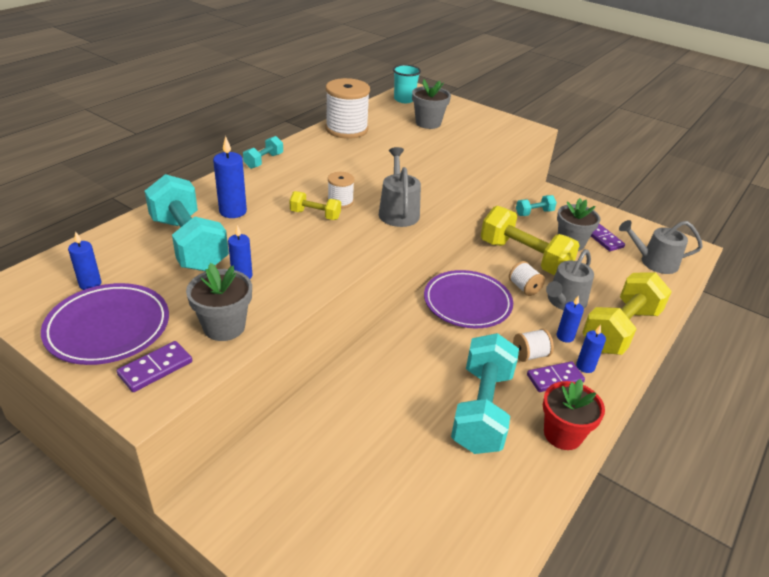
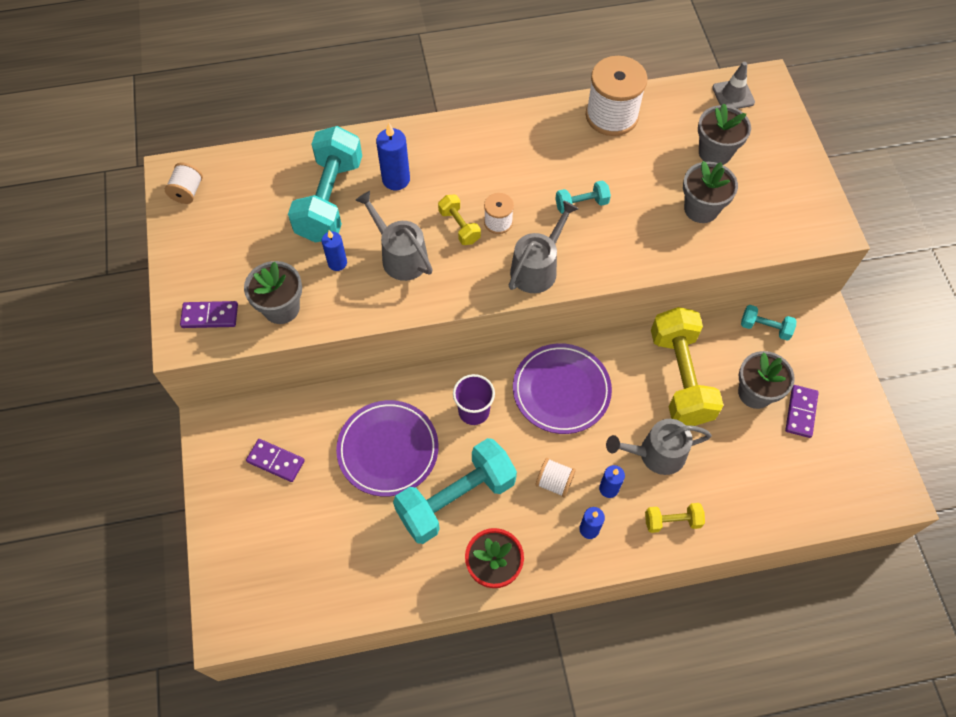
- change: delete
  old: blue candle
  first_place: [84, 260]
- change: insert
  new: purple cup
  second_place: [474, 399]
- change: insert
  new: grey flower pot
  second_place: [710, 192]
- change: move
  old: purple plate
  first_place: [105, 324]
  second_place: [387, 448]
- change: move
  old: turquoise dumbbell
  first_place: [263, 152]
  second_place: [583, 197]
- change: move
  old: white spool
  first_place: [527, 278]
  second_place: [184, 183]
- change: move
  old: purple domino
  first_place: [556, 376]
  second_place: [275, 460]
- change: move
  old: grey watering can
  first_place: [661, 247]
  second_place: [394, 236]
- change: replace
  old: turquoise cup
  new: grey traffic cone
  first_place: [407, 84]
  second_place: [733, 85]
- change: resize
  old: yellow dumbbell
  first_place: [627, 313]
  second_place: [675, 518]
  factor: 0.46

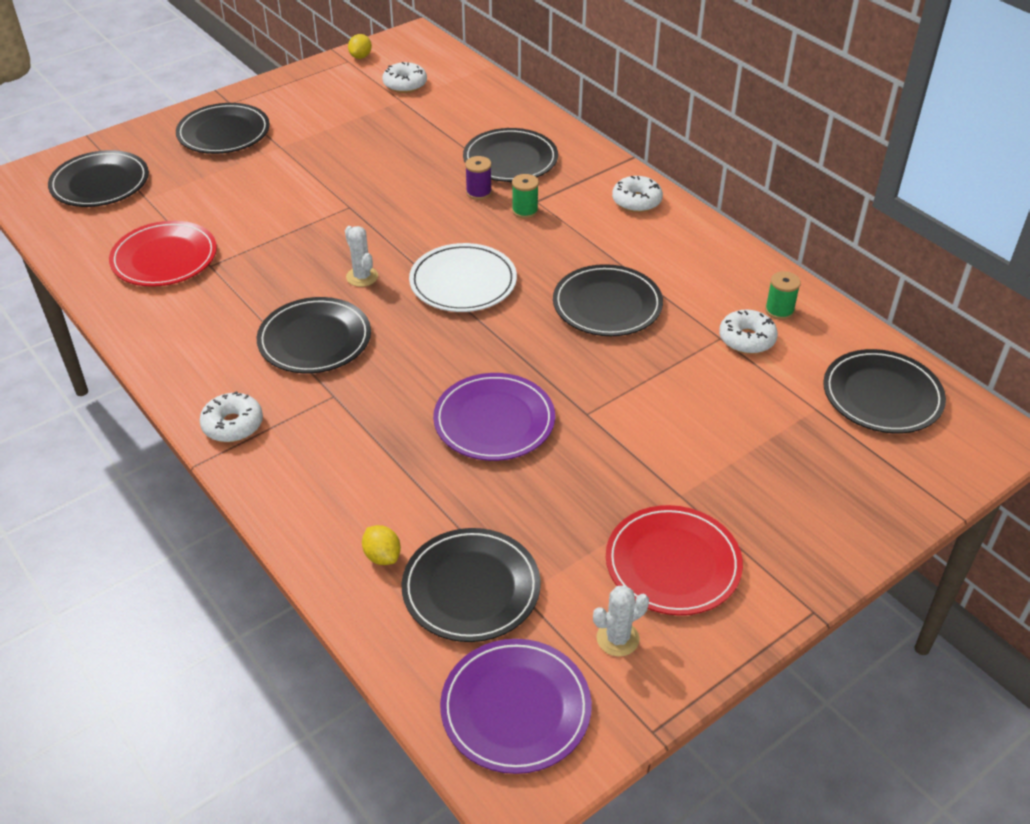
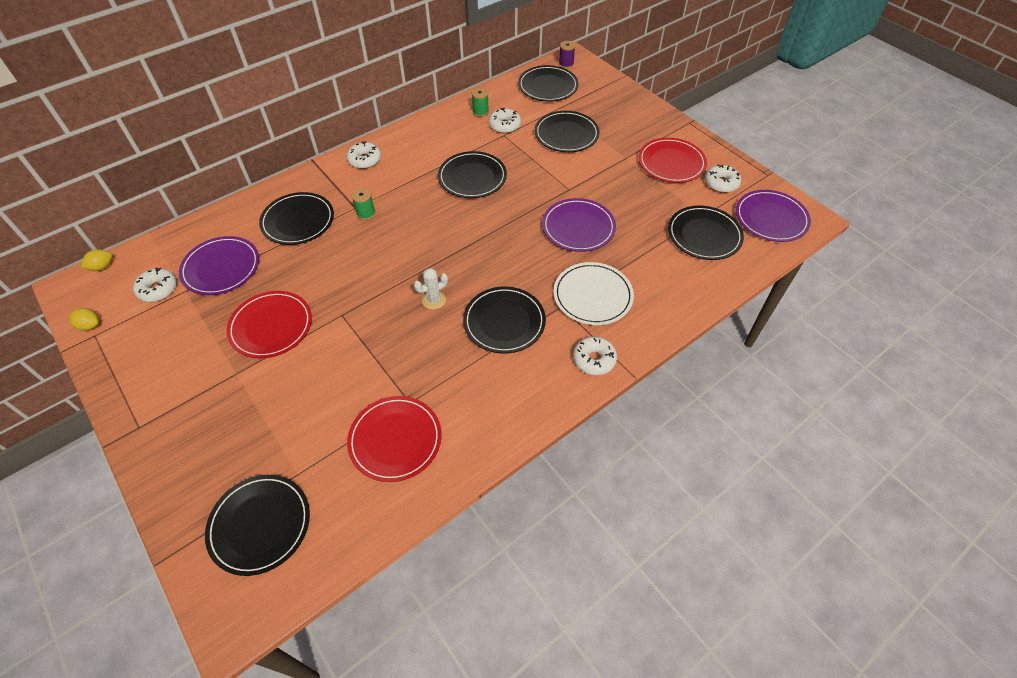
- change: insert
  new: purple plate
  second_place: [219, 265]
- change: insert
  new: red plate
  second_place: [269, 324]
- change: move
  old: black plate
  first_place: [223, 128]
  second_place: [567, 131]
- change: move
  old: yellow lemon
  first_place: [381, 545]
  second_place: [97, 260]
- change: move
  old: white plate
  first_place: [463, 277]
  second_place: [593, 293]
- change: move
  old: purple spool
  first_place: [478, 178]
  second_place: [567, 55]
- change: replace
  old: white cactus
  new: white donut
  first_place: [621, 621]
  second_place: [723, 178]

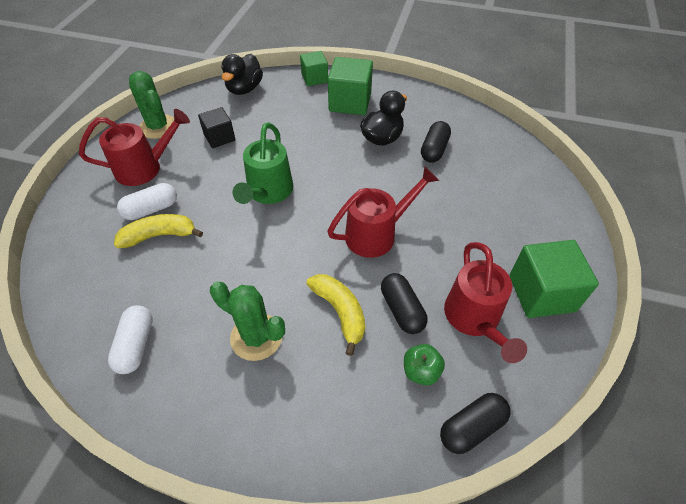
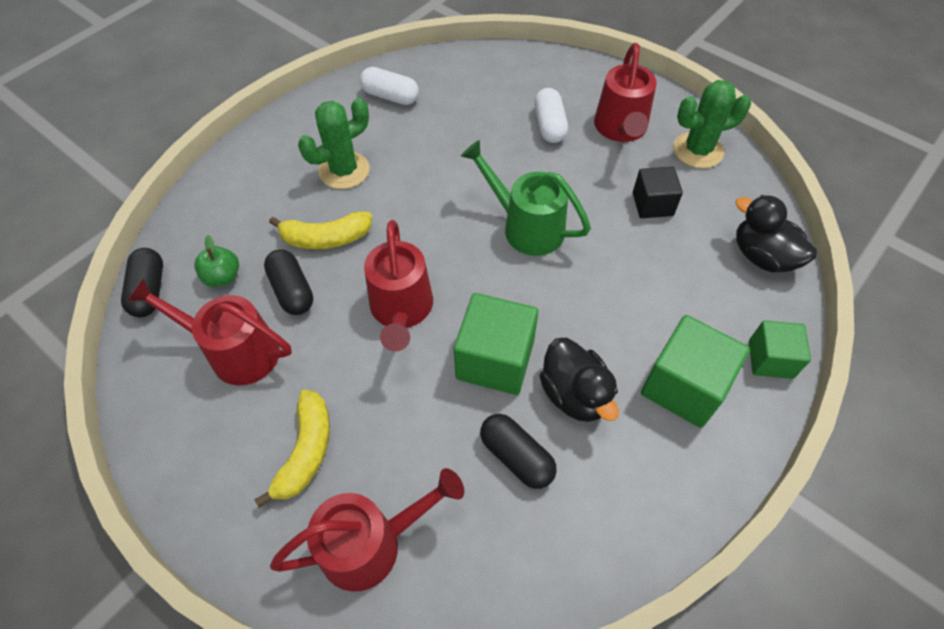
- change: insert
  new: red watering can
  second_place: [367, 530]
- change: move
  old: yellow banana
  first_place: [158, 231]
  second_place: [292, 448]
- change: move
  old: green cube
  first_place: [554, 279]
  second_place: [496, 344]
- change: rotate
  old: black capsule
  first_place: [404, 303]
  second_place: [288, 282]
  degrees: 60

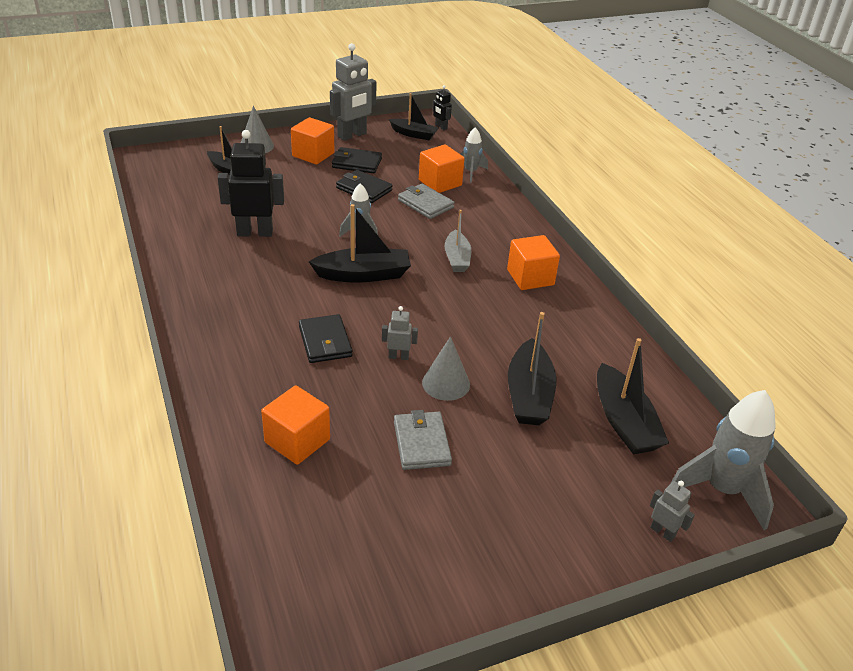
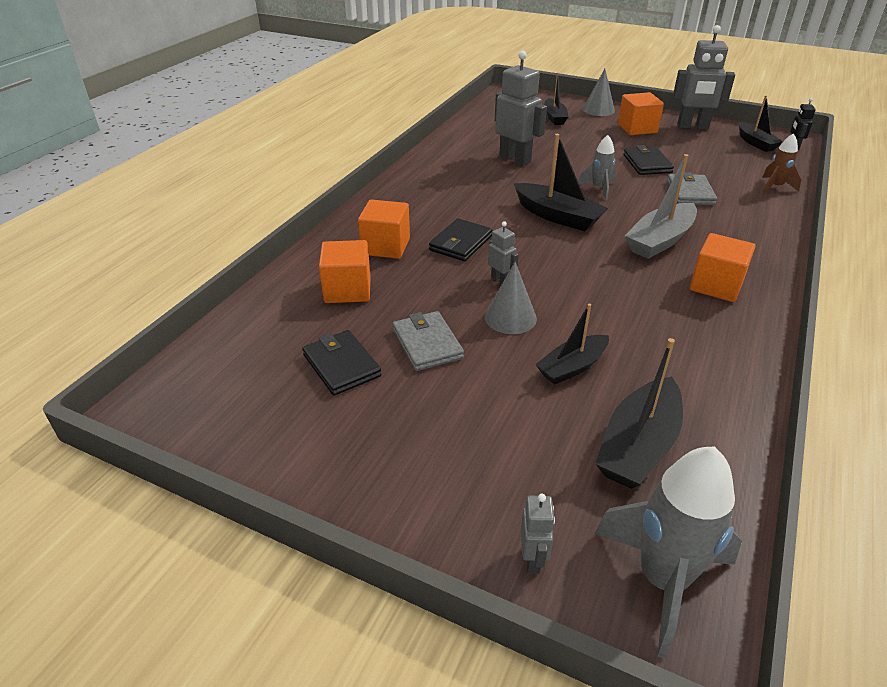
- change: move
  old: black wallet
  first_place: [357, 160]
  second_place: [341, 363]
- change: move
  old: orange cube
  first_place: [442, 169]
  second_place: [384, 229]
- change: recolor
  old: black robot
  new: grey robot
  first_place: [251, 183]
  second_place: [521, 108]
- change: recolor
  old: grey rocket
  new: brown rocket
  first_place: [474, 155]
  second_place: [781, 164]
- change: rotate
  old: grey wallet
  first_place: [423, 440]
  second_place: [428, 341]
  degrees: -60
- change: resize
  old: grey boat
  first_place: [458, 241]
  second_place: [661, 206]
  factor: 1.5
- change: resize
  old: black boat
  first_place: [532, 368]
  second_place: [572, 344]
  factor: 0.67

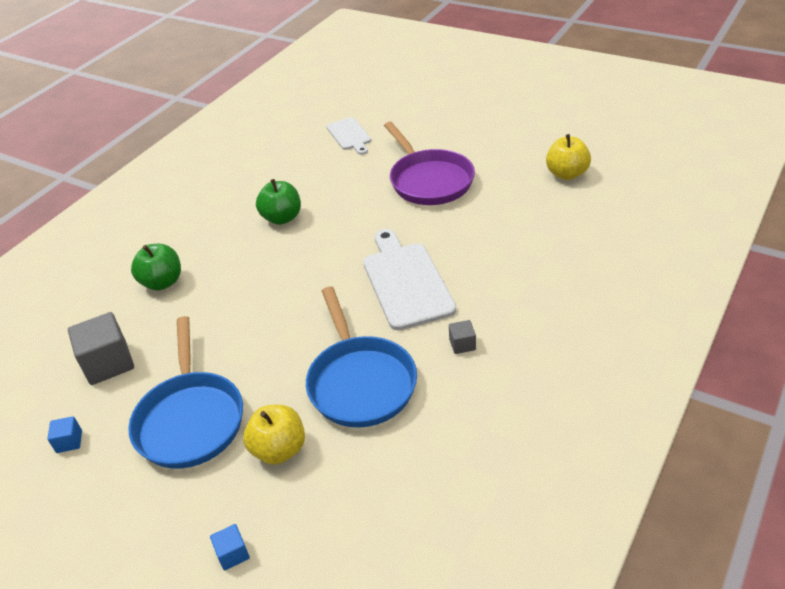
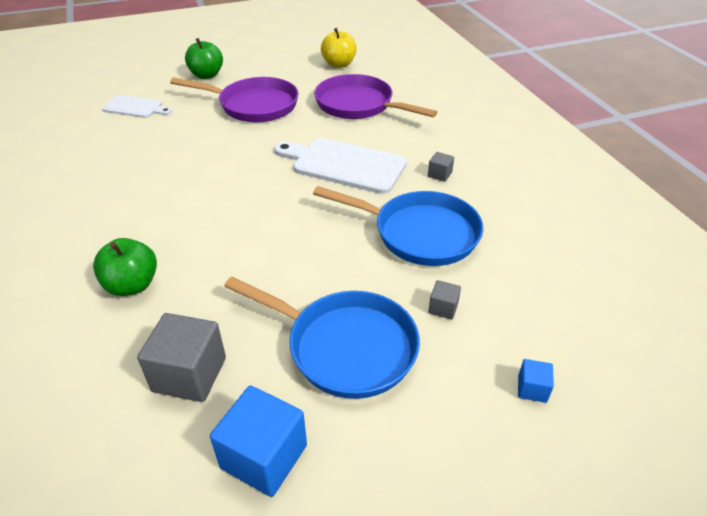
- change: insert
  new: purple pan
  second_place: [375, 96]
- change: move
  old: green apple
  first_place: [278, 202]
  second_place: [204, 58]
- change: replace
  old: yellow apple
  new: grey cube
  first_place: [274, 435]
  second_place: [444, 300]
- change: resize
  old: blue cube
  first_place: [64, 434]
  second_place: [258, 441]
  factor: 2.05

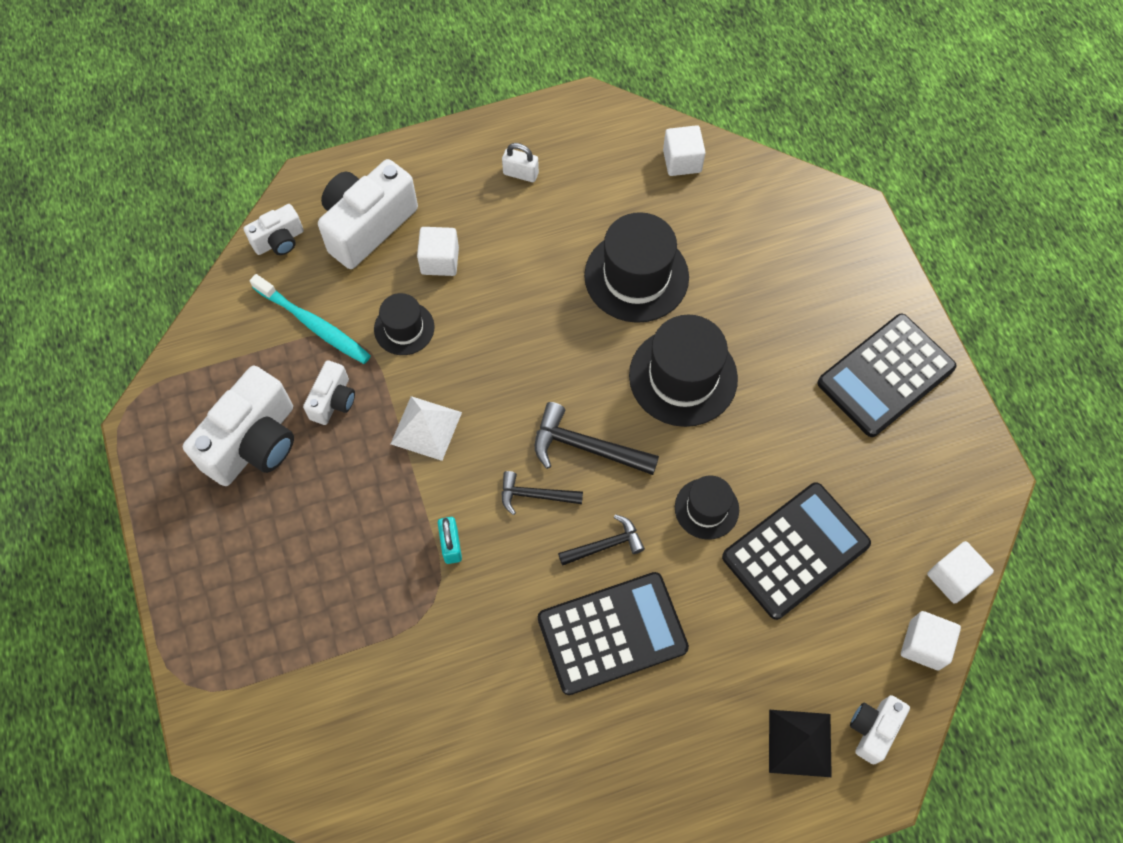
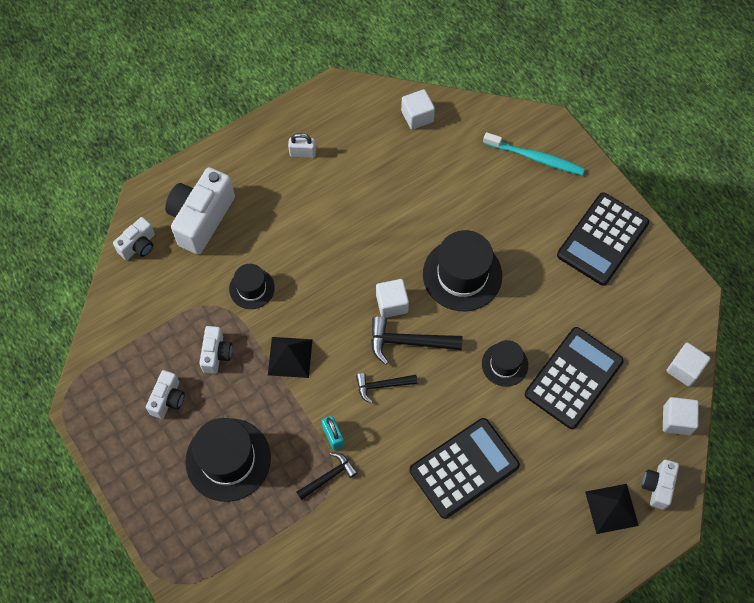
- change: move
  old: turquoise toothbrush
  first_place: [310, 319]
  second_place: [534, 153]
- change: move
  old: white cube
  first_place: [438, 251]
  second_place: [392, 298]
- change: move
  old: black hammer
  first_place: [601, 540]
  second_place: [327, 476]
- change: move
  old: black hat
  first_place: [636, 267]
  second_place: [228, 460]
- change: recolor
  old: white pyramid
  new: black pyramid
  first_place: [426, 428]
  second_place: [290, 357]
- change: resize
  old: white camera
  first_place: [238, 426]
  second_place: [165, 394]
  factor: 0.53

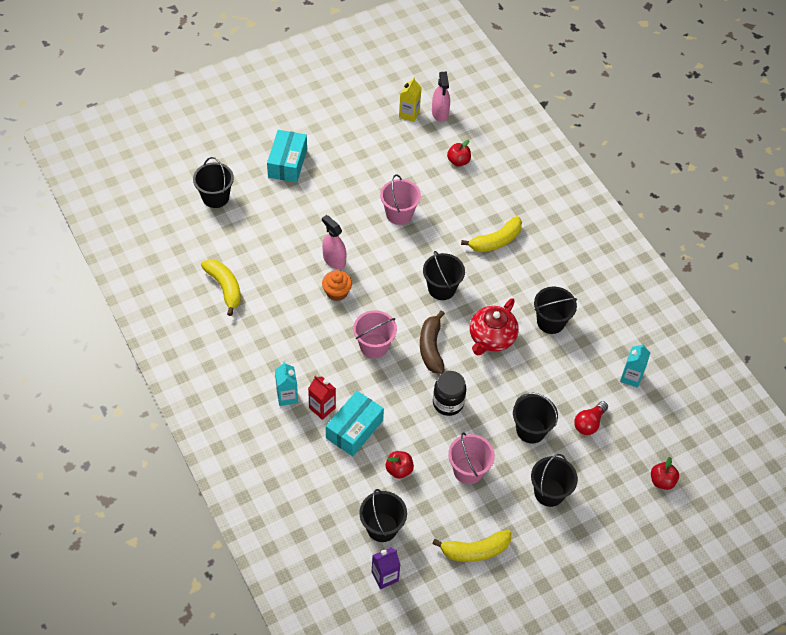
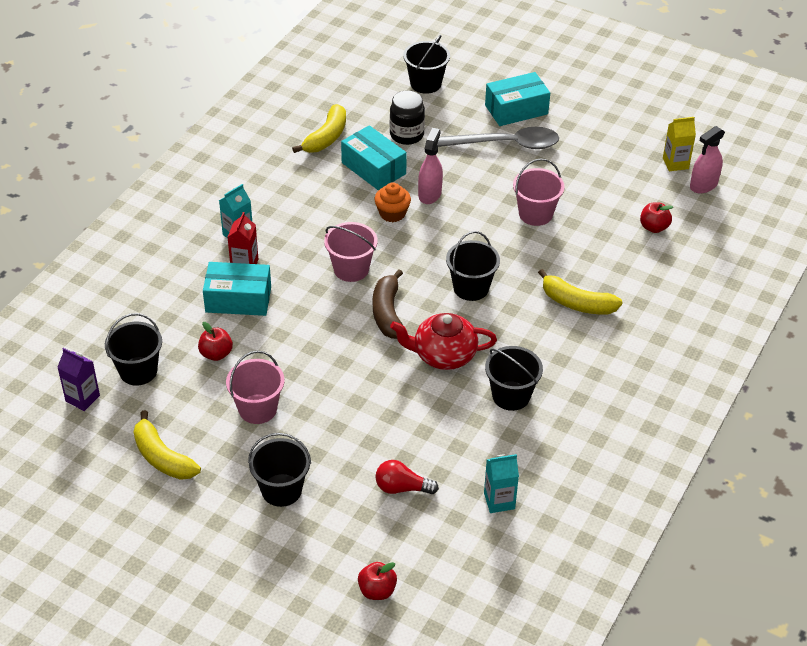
- change: delete
  old: black bucket
  first_place: [535, 418]
- change: insert
  new: turquoise box
  second_place: [374, 157]
- change: insert
  new: grey spoon
  second_place: [498, 138]
- change: move
  old: black jar
  first_place: [449, 393]
  second_place: [407, 117]
- change: rotate
  old: brown banana
  first_place: [432, 342]
  second_place: [388, 304]
  degrees: -60

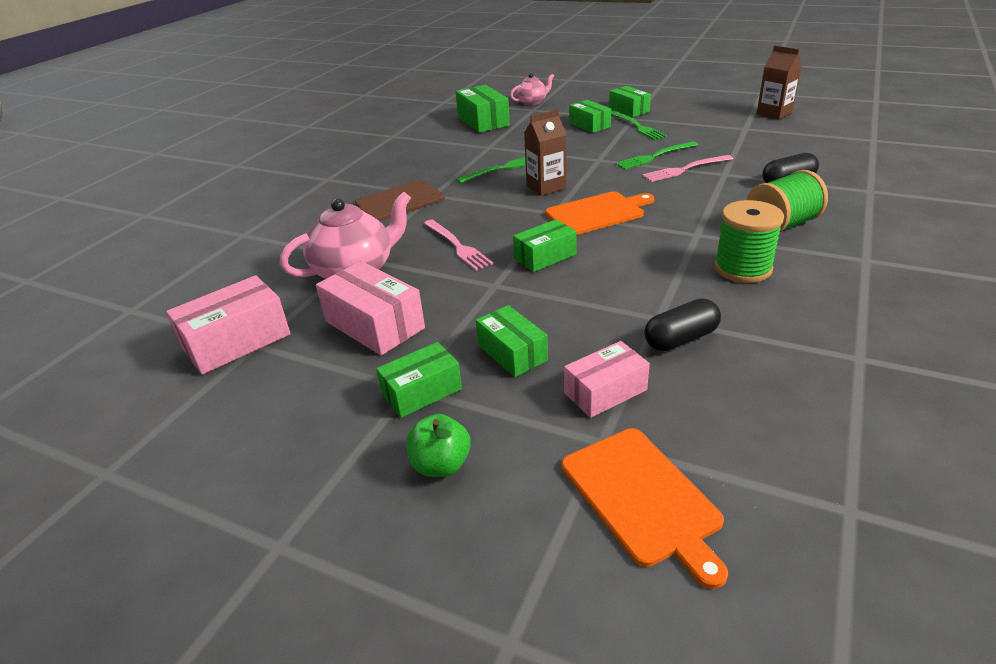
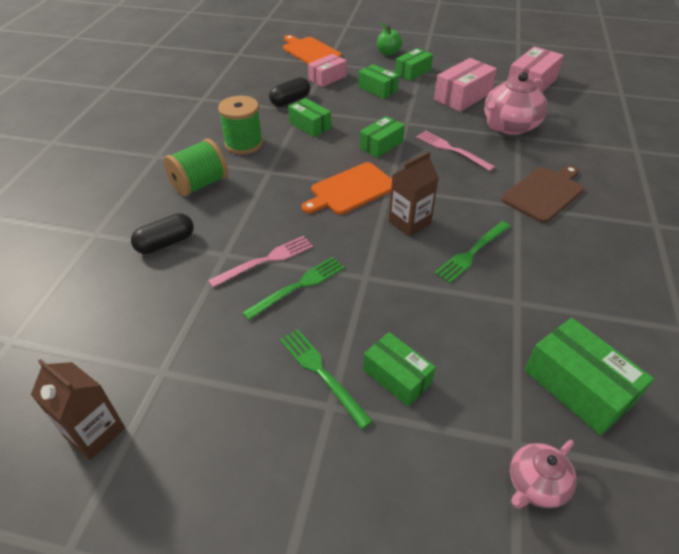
- change: move
  old: green box
  first_place: [630, 101]
  second_place: [309, 117]
- change: rotate
  old: pink box
  first_place: [370, 308]
  second_place: [465, 85]
  degrees: -75

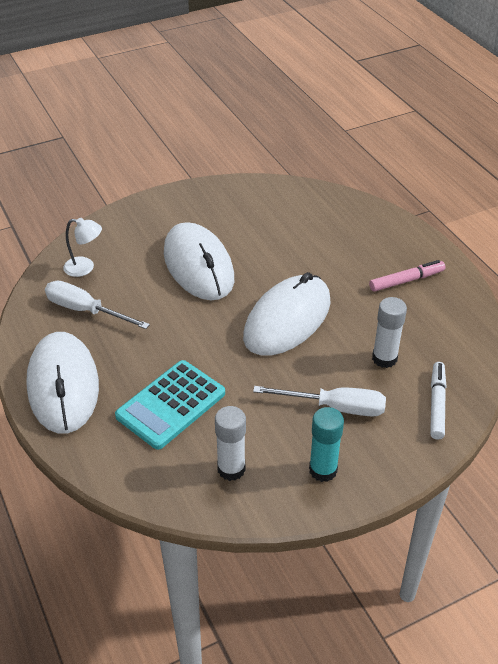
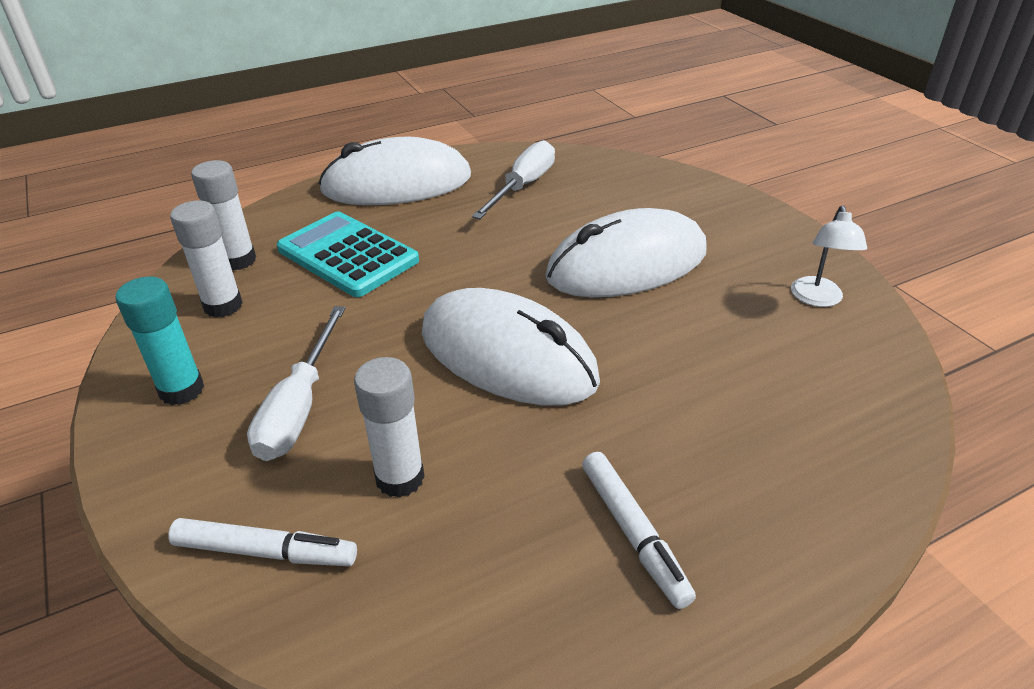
- change: insert
  new: white glue stick
  second_place: [223, 215]
- change: move
  old: white lamp
  first_place: [82, 247]
  second_place: [829, 256]
- change: recolor
  old: pink marker
  new: white marker
  first_place: [407, 276]
  second_place: [639, 530]

